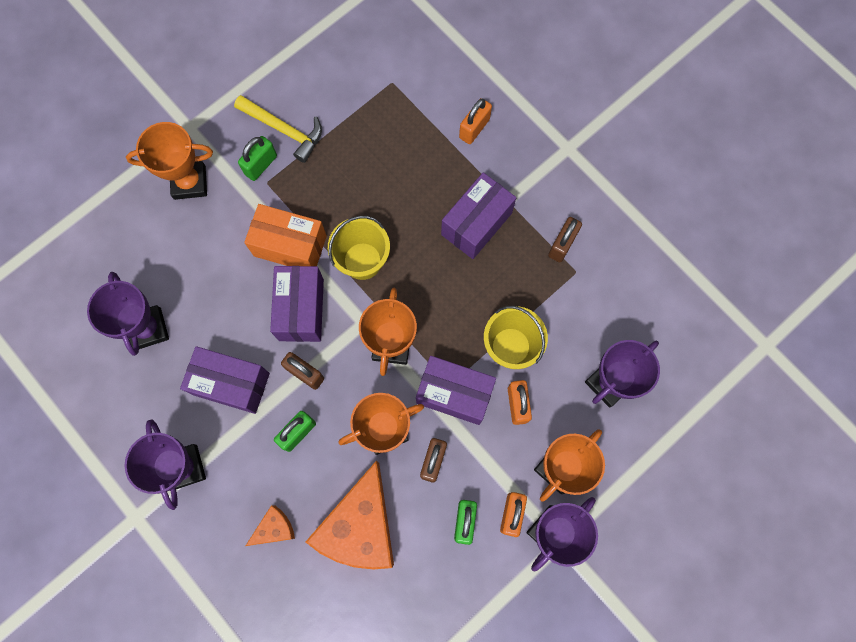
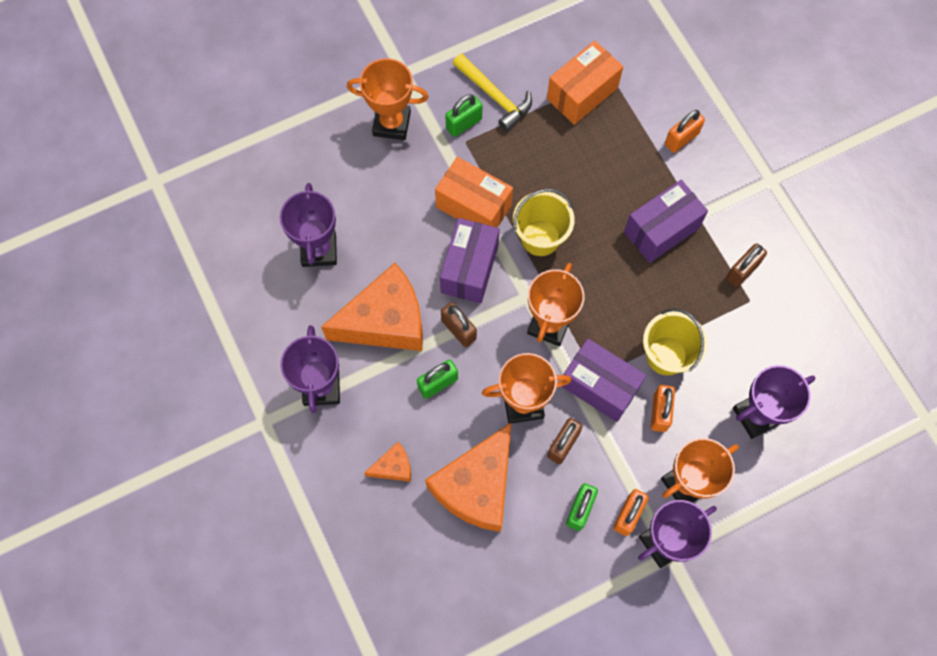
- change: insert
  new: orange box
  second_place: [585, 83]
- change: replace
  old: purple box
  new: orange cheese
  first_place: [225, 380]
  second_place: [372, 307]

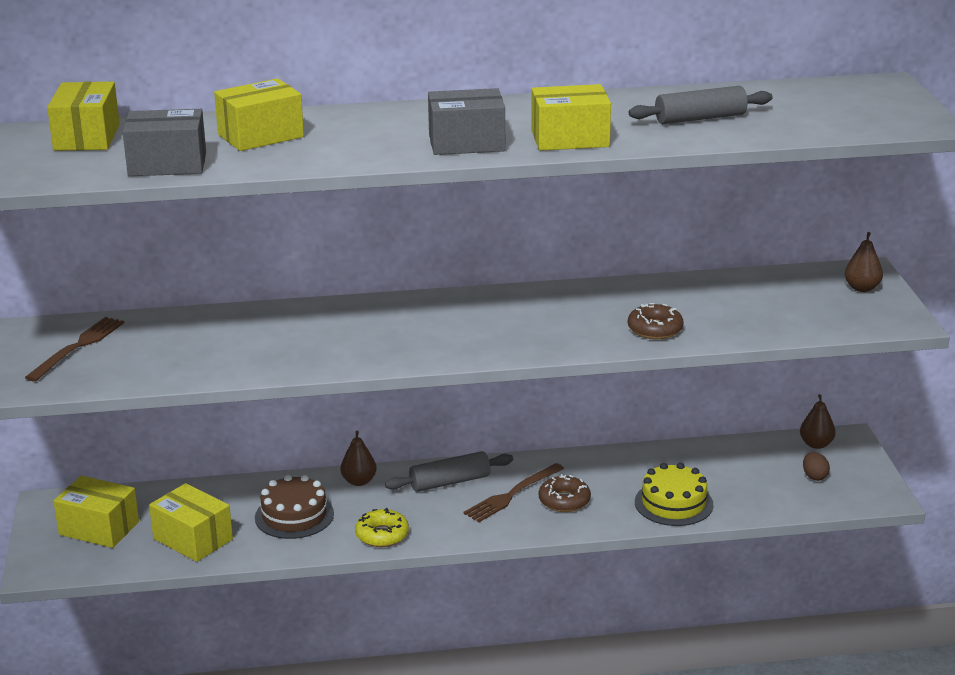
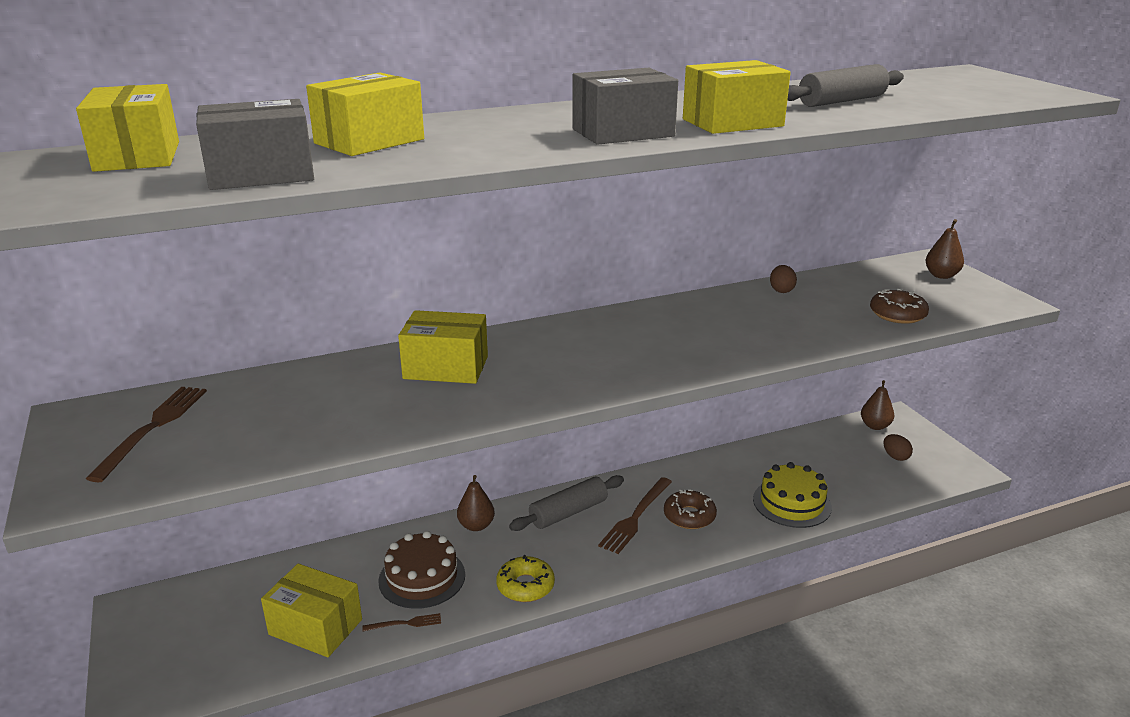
- change: insert
  new: brown fork
  second_place: [401, 622]
- change: insert
  new: brown egg
  second_place: [783, 279]
- change: move
  old: yellow box
  first_place: [96, 512]
  second_place: [443, 347]
- change: move
  old: brown donut
  first_place: [656, 321]
  second_place: [899, 306]

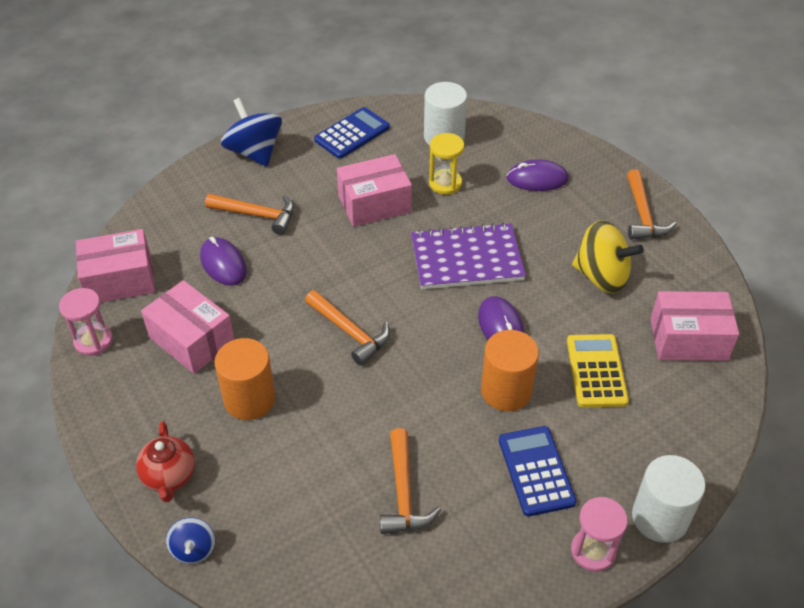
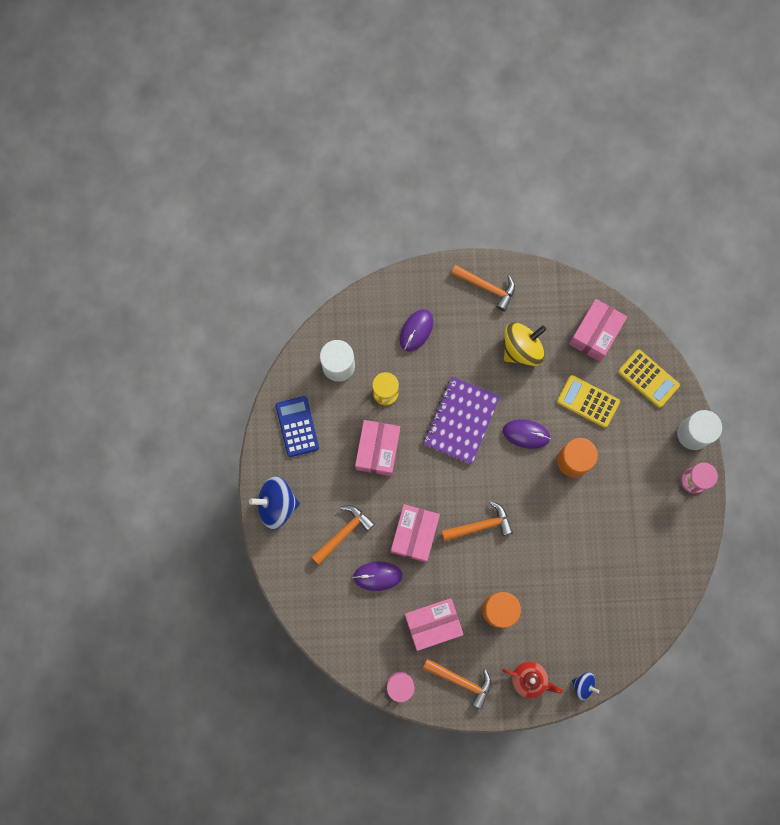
- change: delete
  old: blue calculator
  first_place: [538, 471]
- change: insert
  new: yellow calculator
  second_place: [649, 378]
- change: move
  old: pink box
  first_place: [115, 266]
  second_place: [415, 533]
- change: move
  old: orange hammer
  first_place: [410, 481]
  second_place: [457, 683]

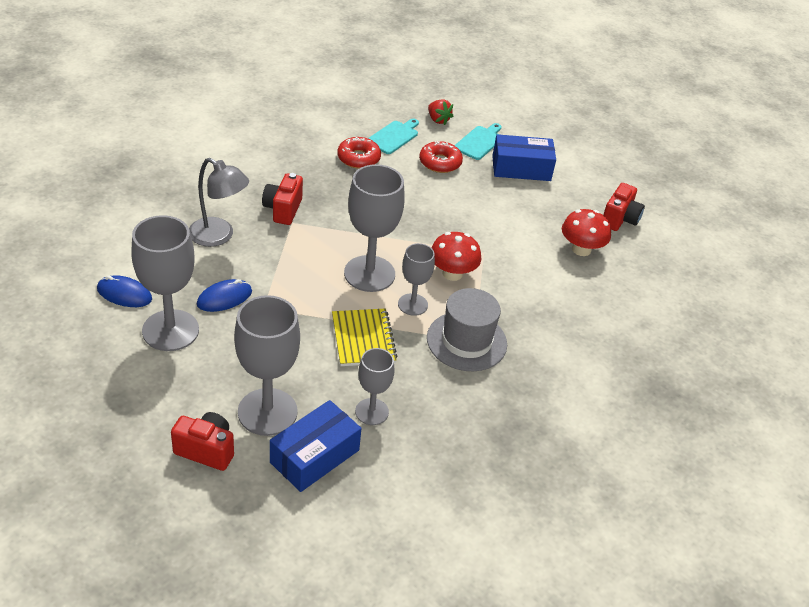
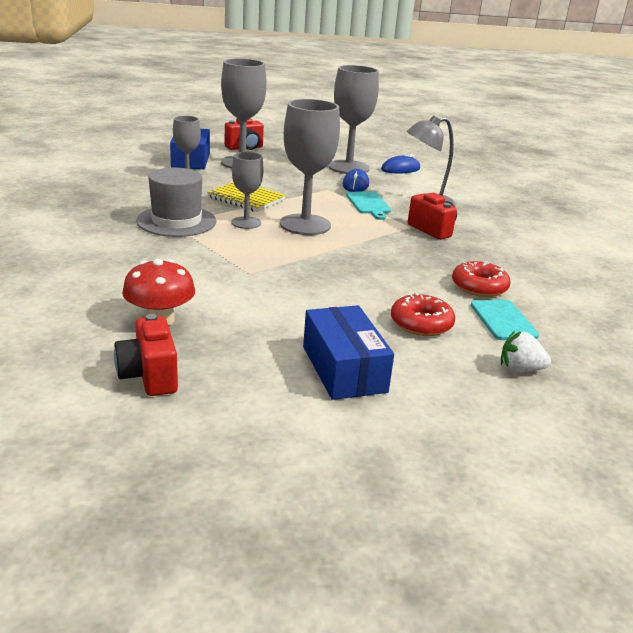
- change: delete
  old: red mushroom
  first_place: [456, 256]
- change: move
  old: turquoise cutting board
  first_place: [477, 141]
  second_place: [368, 205]
- change: recolor
  old: red strawberry
  new: white strawberry
  first_place: [441, 112]
  second_place: [526, 351]
- change: rotate
  old: blue box
  first_place: [524, 157]
  second_place: [348, 352]
  degrees: -60

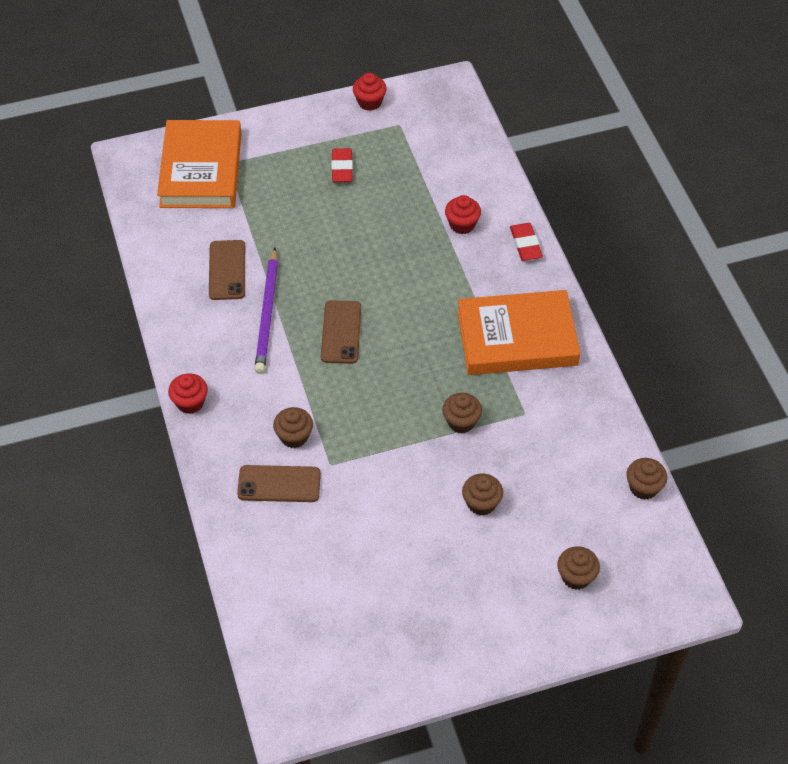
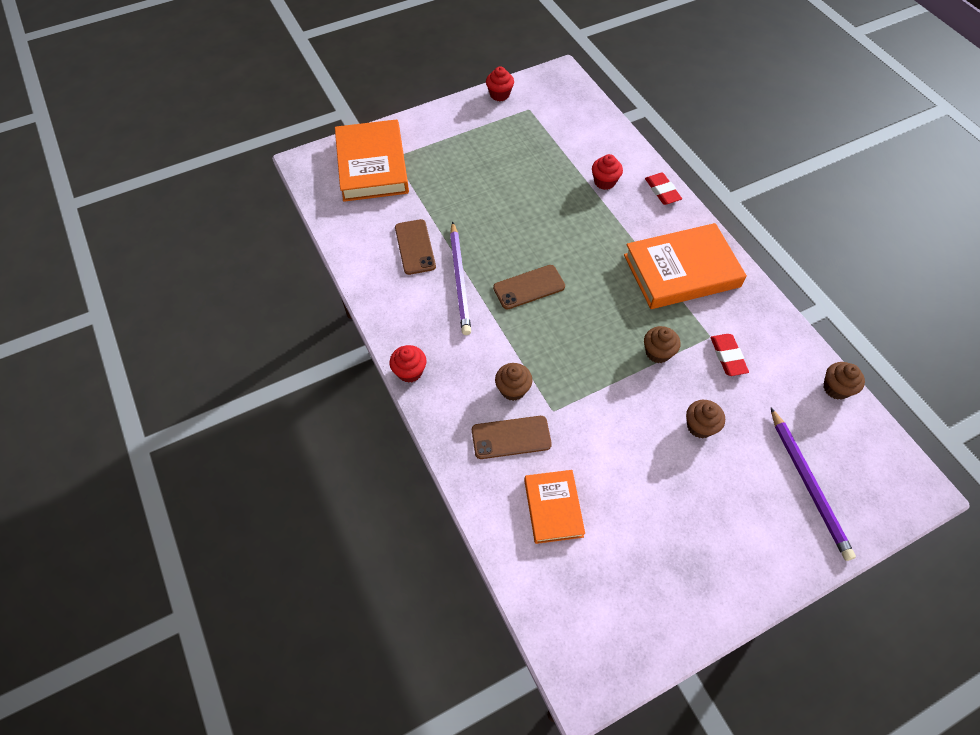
- change: insert
  new: orange book
  second_place: [554, 507]
- change: move
  old: red eraser
  first_place: [342, 165]
  second_place: [729, 355]
- change: replace
  old: brown cupcake
  new: purple pencil
  first_place: [578, 568]
  second_place: [813, 484]
- change: rotate
  old: brown phone
  first_place: [341, 332]
  second_place: [529, 287]
  degrees: 75

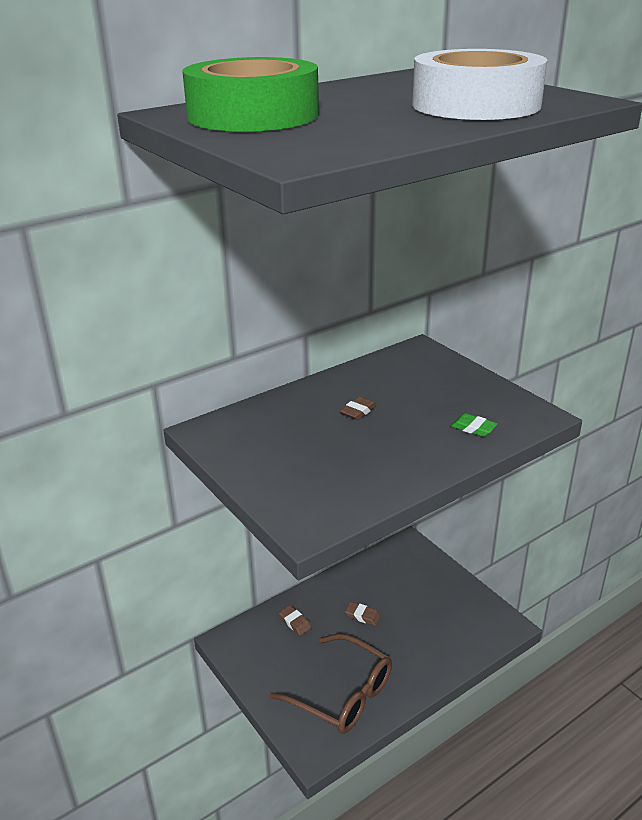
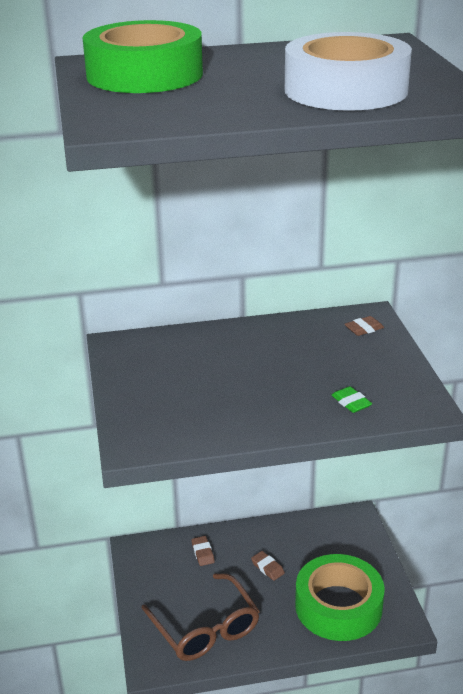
- change: insert
  new: green tape
  second_place: [340, 597]
- change: move
  old: brown eraser
  first_place: [358, 408]
  second_place: [364, 326]

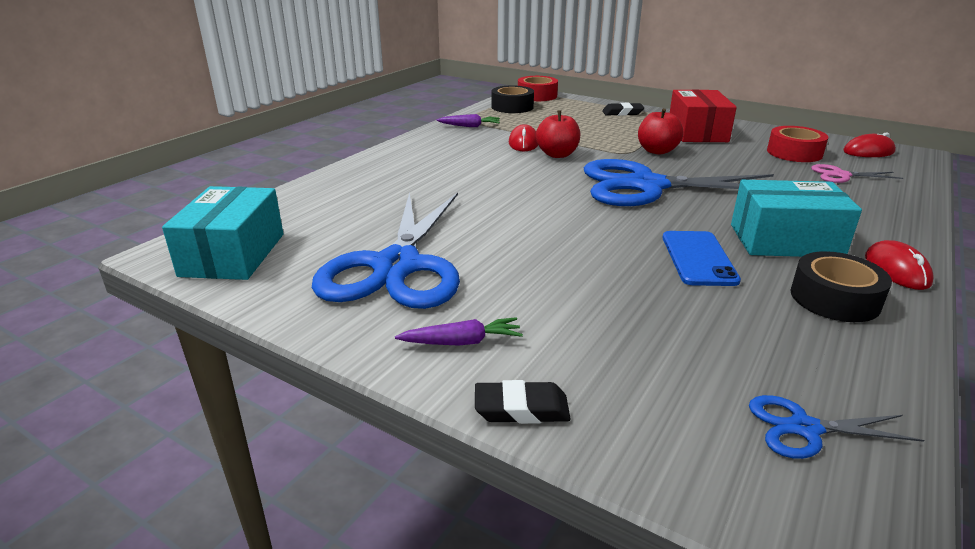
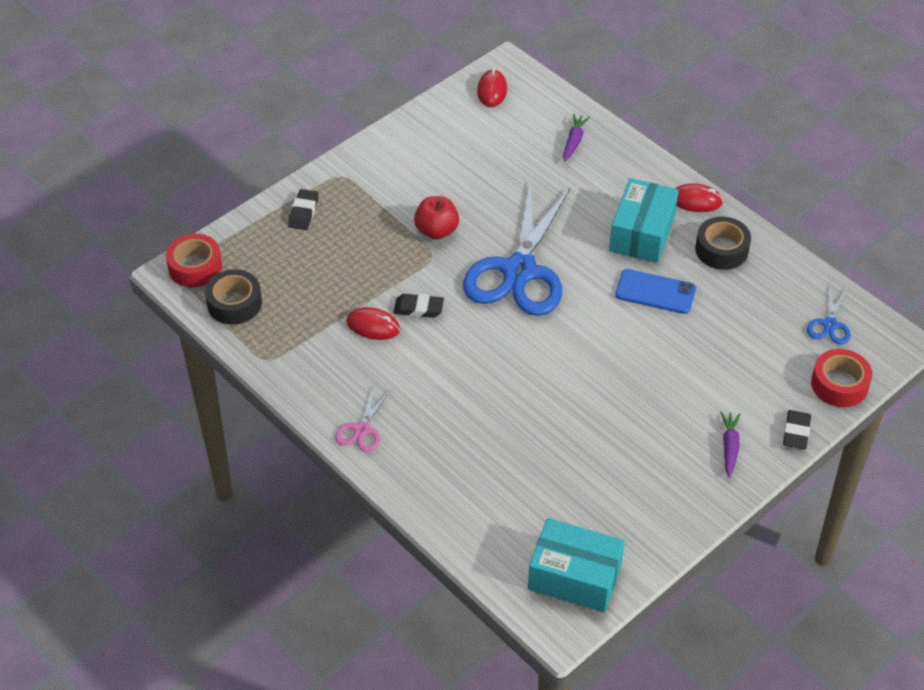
- change: delete
  old: blue scissors
  first_place: [386, 250]
- change: delete
  old: red box
  first_place: [703, 115]
- change: move
  old: purple carrot
  first_place: [468, 120]
  second_place: [576, 138]
- change: move
  old: red tape
  first_place: [798, 144]
  second_place: [841, 378]
- change: move
  old: pink scissors
  first_place: [857, 173]
  second_place: [363, 419]
- change: replace
  old: red apple
  new: black eraser
  first_place: [558, 134]
  second_place: [418, 306]

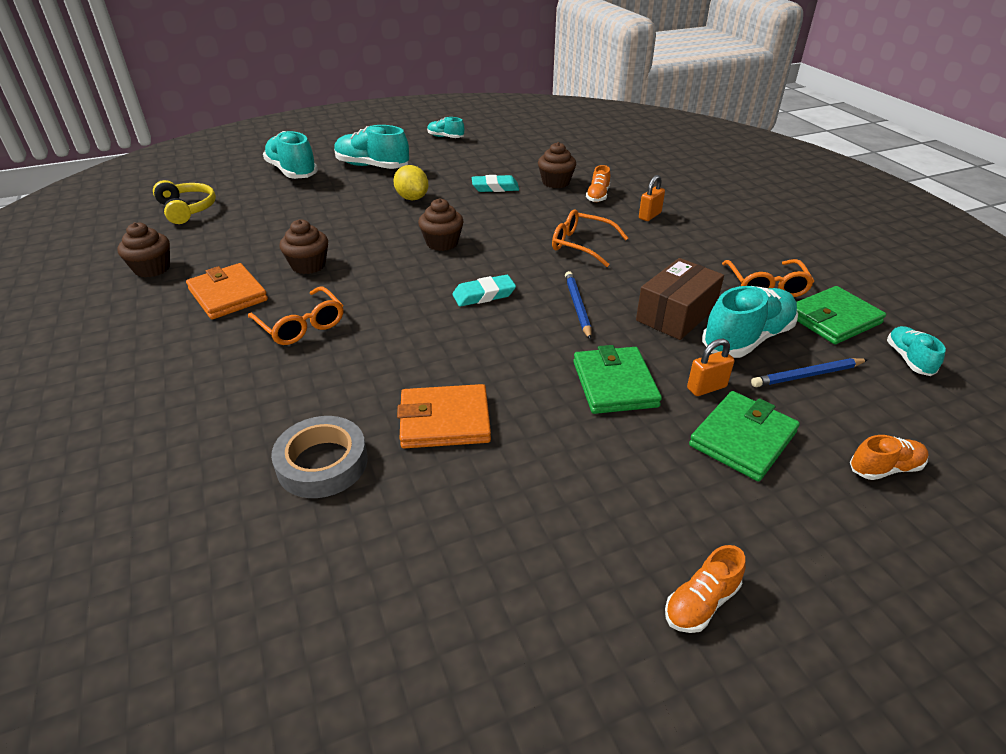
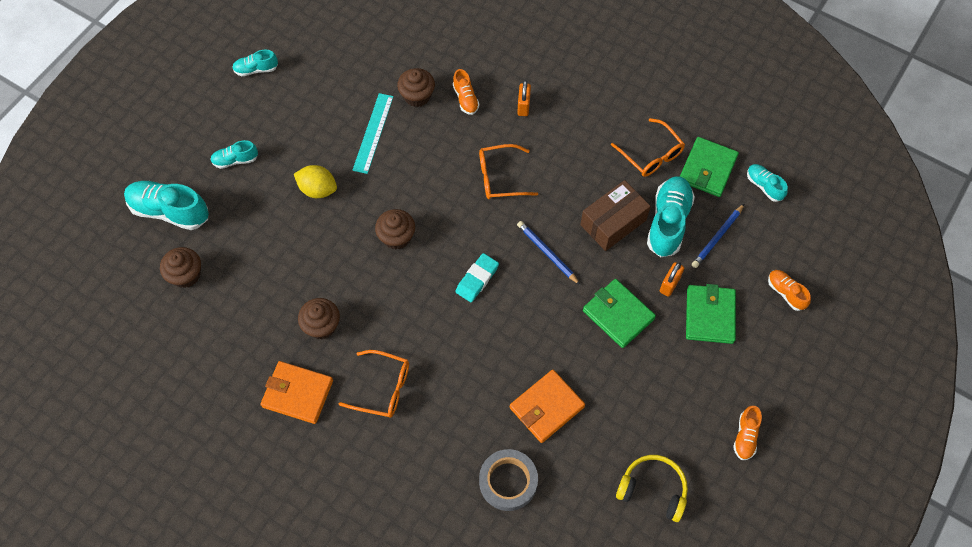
- change: move
  old: brown cupcake
  first_place: [143, 250]
  second_place: [180, 267]
- change: move
  old: yellow headphones
  first_place: [184, 202]
  second_place: [652, 488]
- change: replace
  old: turquoise eraser
  new: turquoise ruler
  first_place: [495, 183]
  second_place: [373, 133]
- change: rotate
  old: brown box
  first_place: [680, 299]
  second_place: [615, 215]
  degrees: 45
- change: rotate
  old: orange shoe
  first_place: [889, 457]
  second_place: [789, 290]
  degrees: -75
- change: resize
  old: turquoise shoe
  first_place: [371, 147]
  second_place: [234, 154]
  factor: 0.54

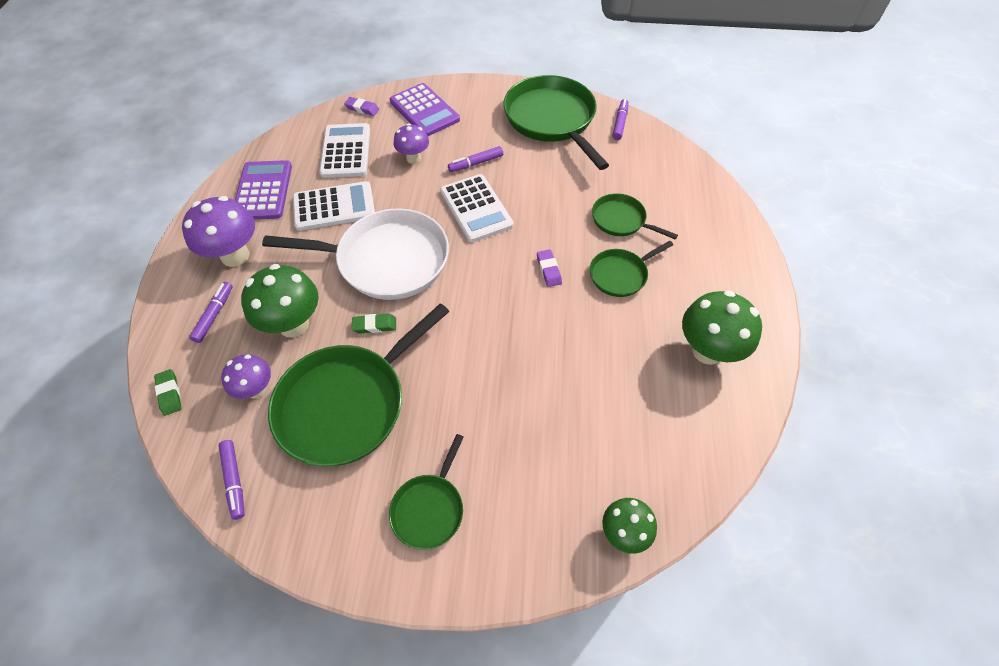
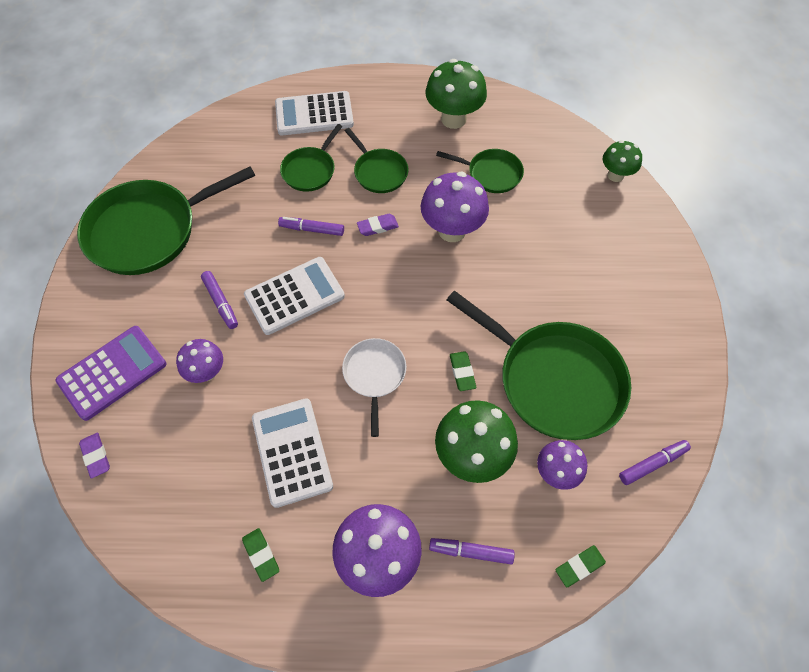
- change: insert
  new: purple mushroom
  second_place: [455, 207]
- change: move
  old: white calculator
  first_place: [344, 150]
  second_place: [314, 113]
- change: move
  old: green pan
  first_place: [426, 492]
  second_place: [480, 171]
- change: move
  old: purple marker
  first_place: [620, 119]
  second_place: [311, 226]
- change: replace
  old: purple calculator
  new: green eraser
  first_place: [263, 189]
  second_place: [260, 555]
- change: rotate
  old: purple eraser
  first_place: [361, 106]
  second_place: [94, 456]
  degrees: -45
- change: resize
  old: white pan
  first_place: [355, 254]
  second_place: [374, 387]
  factor: 0.51

